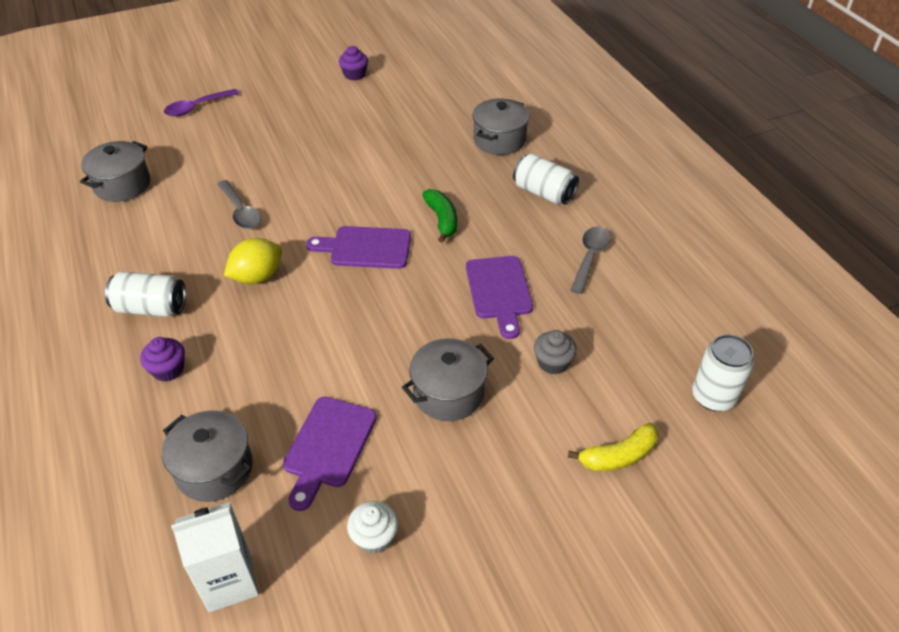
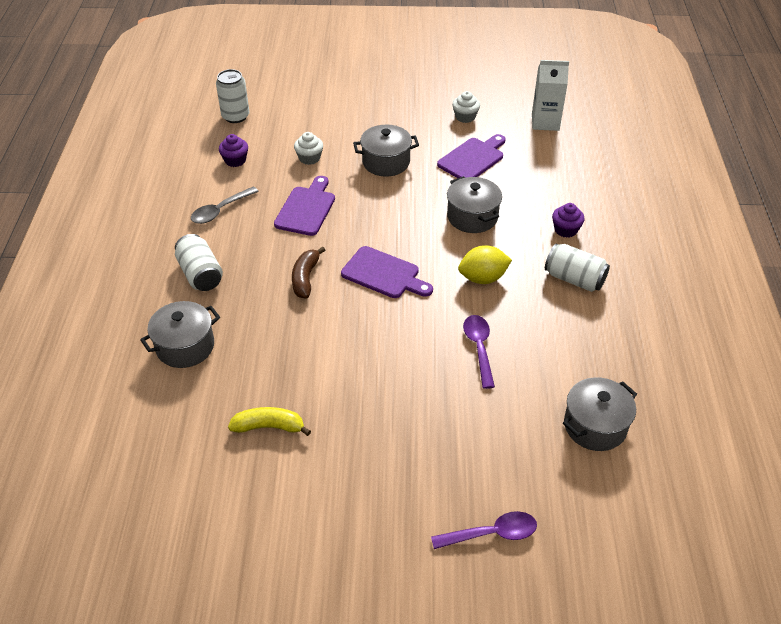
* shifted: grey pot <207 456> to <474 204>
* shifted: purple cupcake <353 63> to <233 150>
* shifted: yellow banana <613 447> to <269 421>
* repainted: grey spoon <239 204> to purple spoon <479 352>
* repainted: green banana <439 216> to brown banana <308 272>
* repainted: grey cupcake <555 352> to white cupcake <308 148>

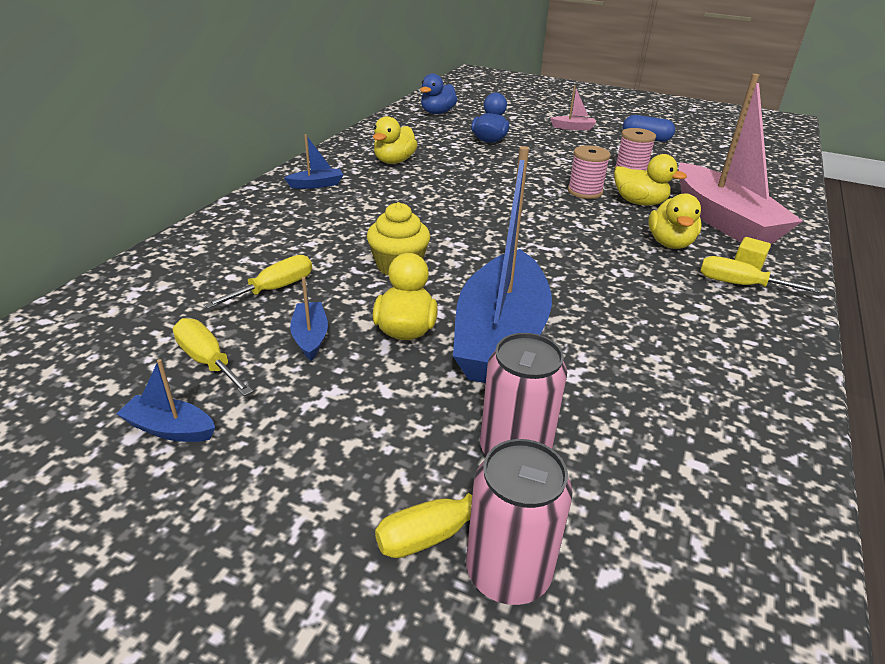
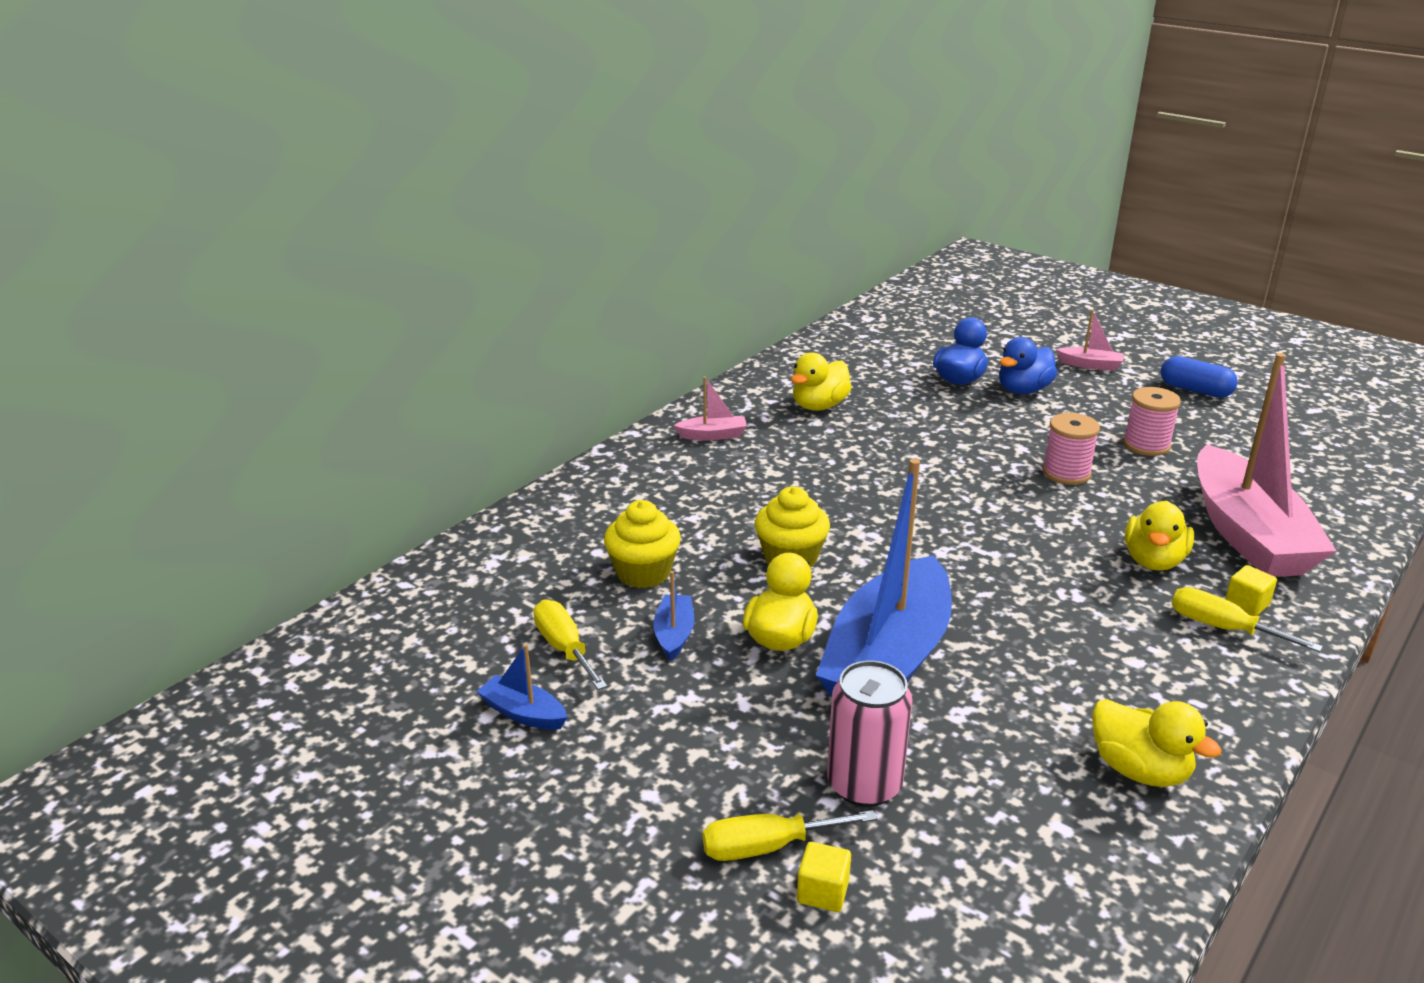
* shifted: blue duck <439 93> to <1028 365>
* shifted: yellow duck <650 180> to <1157 743>
* swapped: yellow screwdriver <257 282> to yellow cupcake <642 544>
* swapped: pink can <519 522> to yellow cube <824 877>
* repainted: blue boat <313 161> to pink boat <710 408>

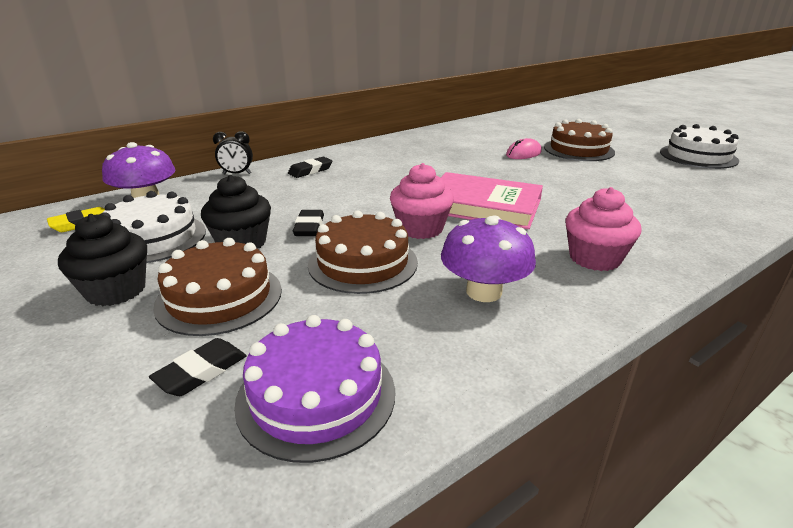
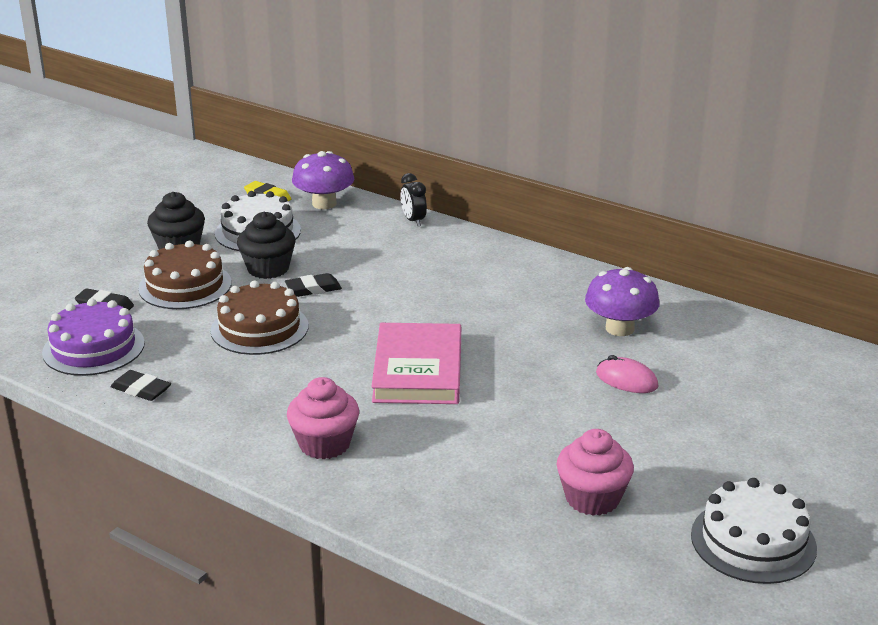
* gone: brown cake <579 140>
* shifted: black eraser <310 167> to <140 385>
* shifted: pink cupcake <422 201> to <595 472>
* shifted: purple mushroom <488 259> to <622 301>

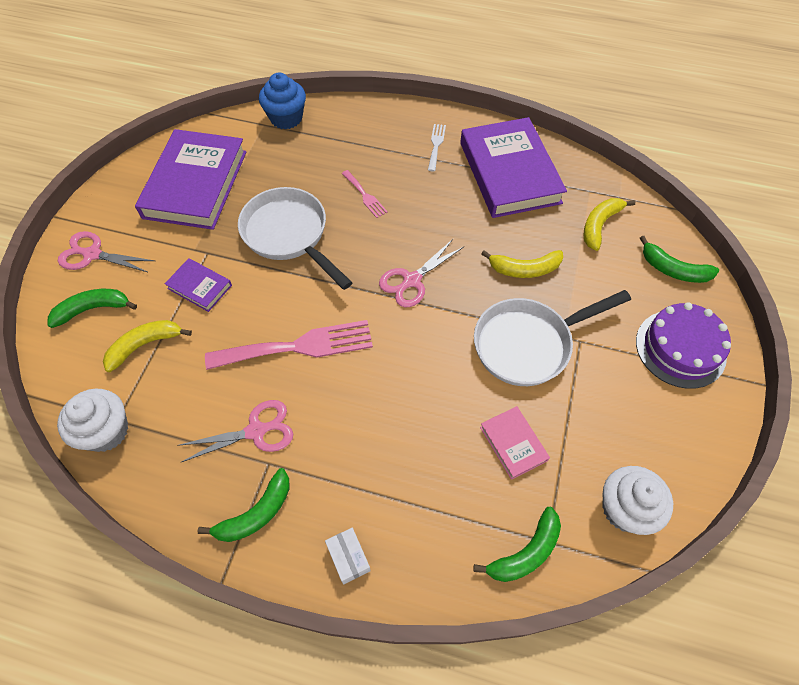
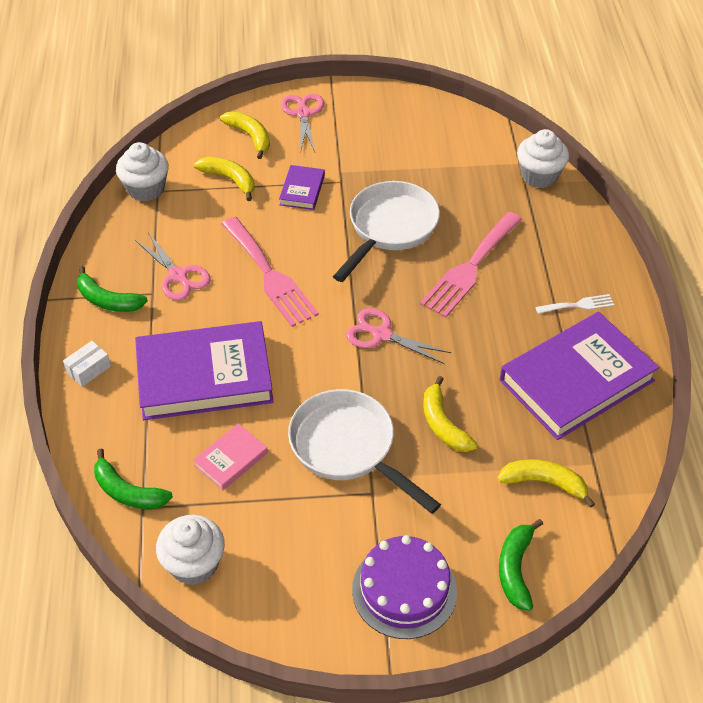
* shifted: purple book <191 179> to <204 370>
* repainted: green banana <92 308> to yellow banana <245 135>
* repainted: blue cupcake <282 101> to white cupcake <543 158>
* scaled: pink fork <365 194> = <471 265> x2.06

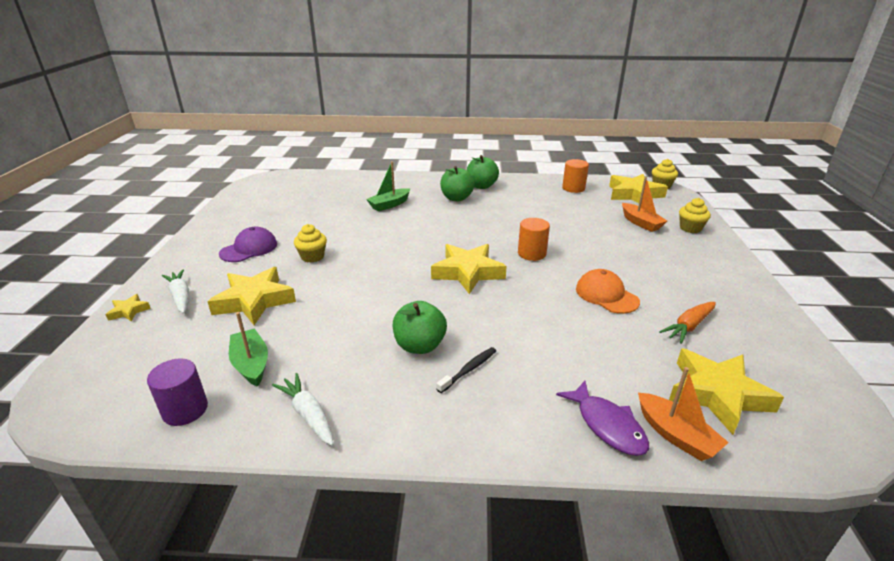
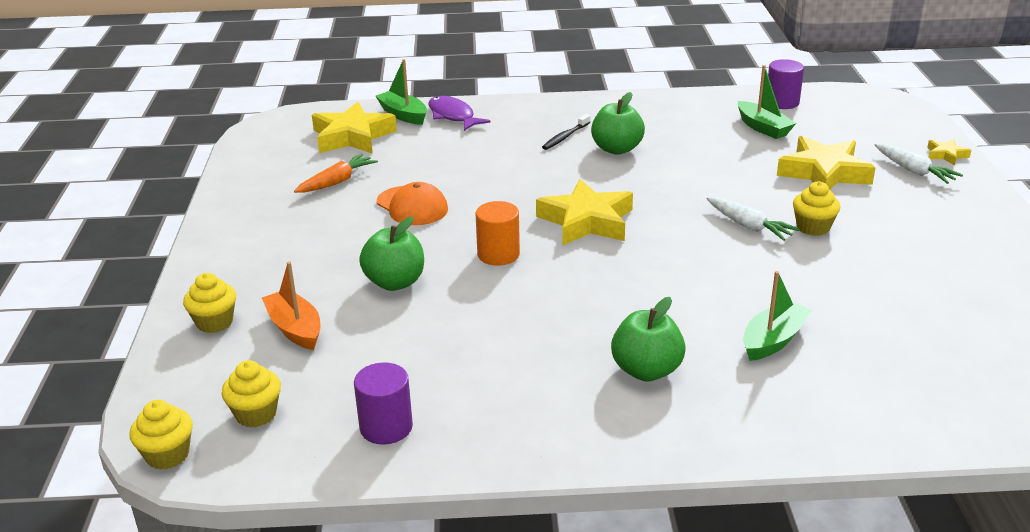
* gone: purple cap <248 244>
* shifted: white carrot <303 409> to <753 219>
* shifted: green apple <483 172> to <391 253>
* swapped: yellow star <638 188> to yellow cupcake <251 394>
* repainted: orange cylinder <575 176> to purple cylinder <383 403>
* repainted: orange boat <683 414> to green boat <401 92>

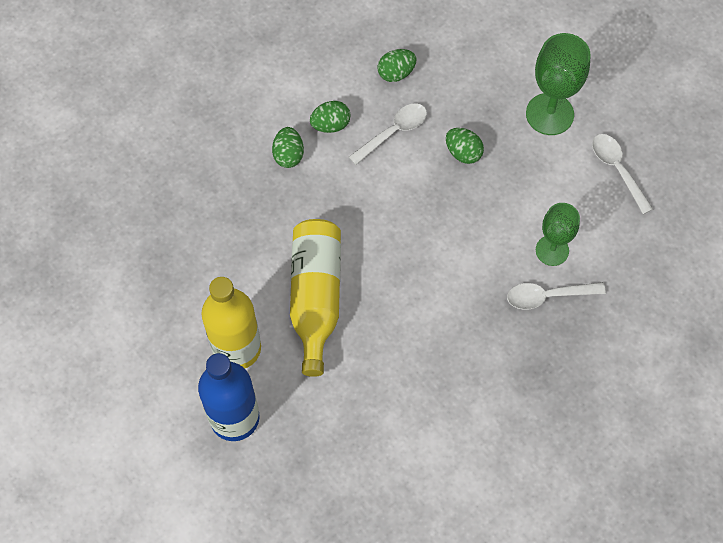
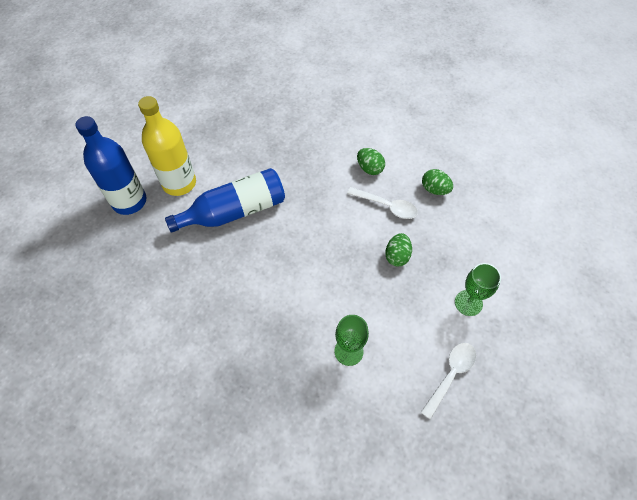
* gone: green egg <288 147>
* gone: white spoon <556 296>
* repainted: yellow bottle <315 298> to blue bottle <225 200>
* scaled: green goblet <558 84> = <478 289> x0.66

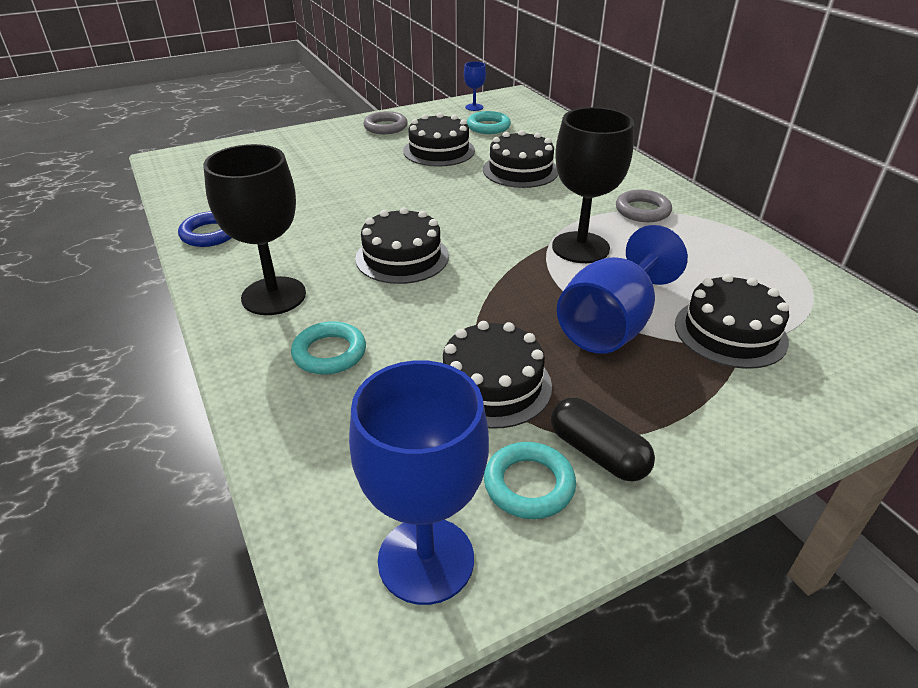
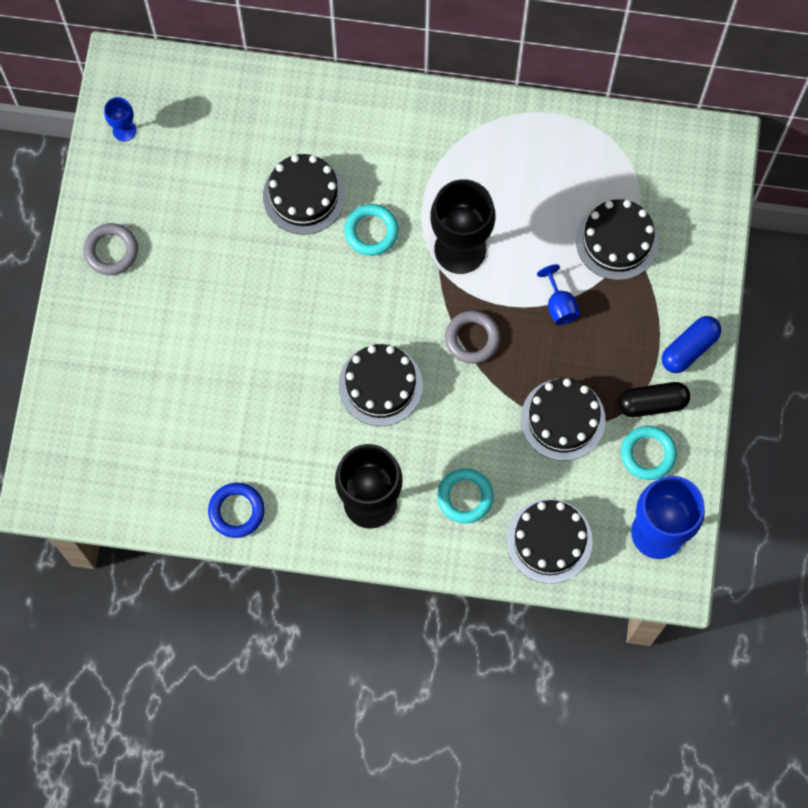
* new: blue capsule <691 344>
* shifted: black cake <439 140> to <549 541>
* shifted: turquoise ring <489 122> to <371 230>
* shifted: grey ring <644 206> to <472 337>
* scaled: blue goblet <622 289> = <558 294> x0.46

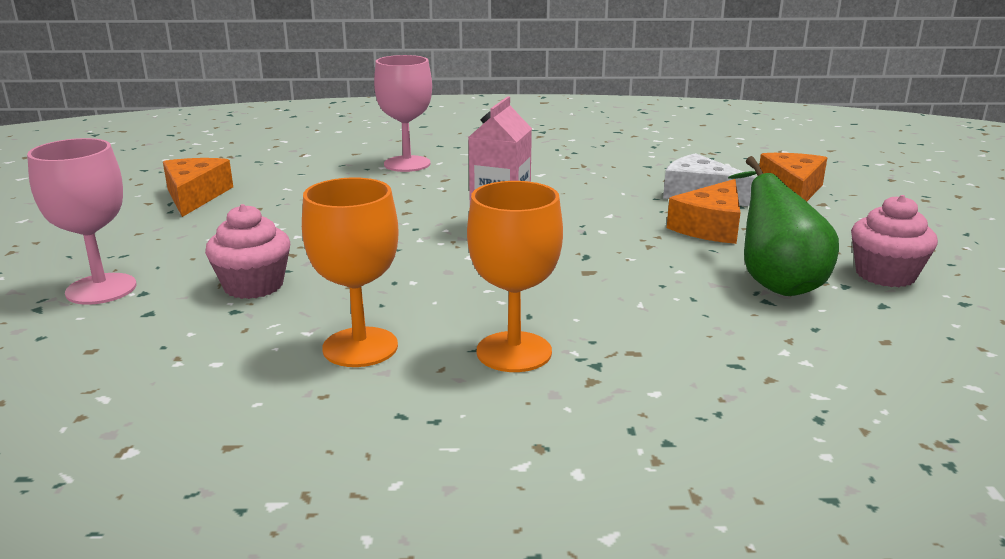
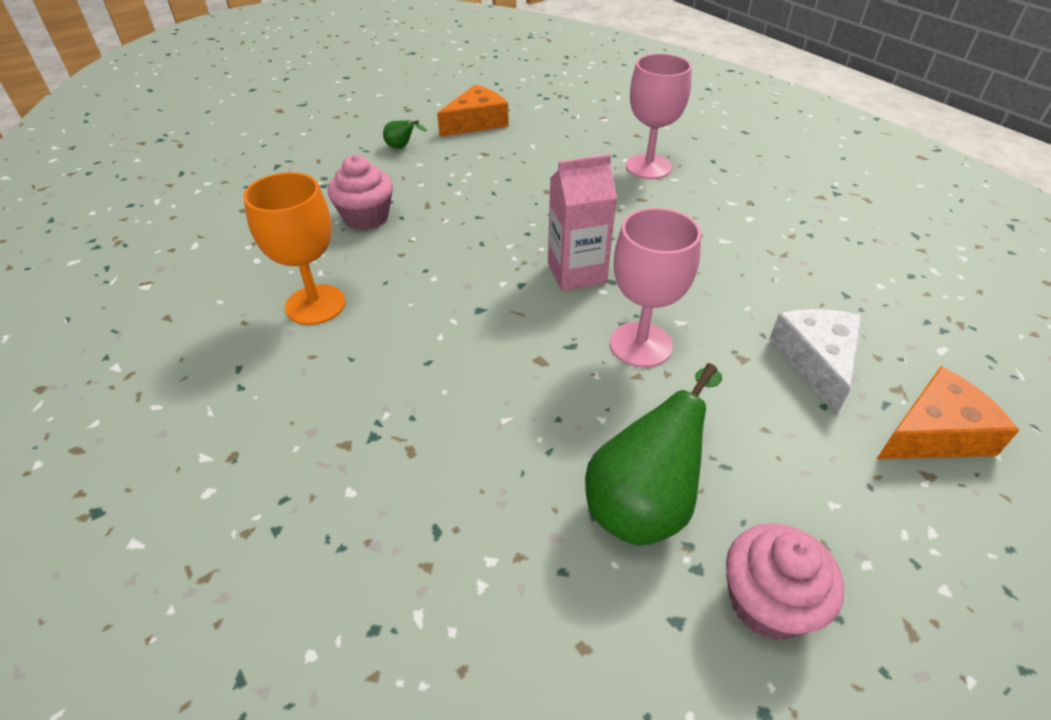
* gone: orange goblet <515 276>
* gone: orange cheese <703 211>
* new: green pear <405 134>
* shifted: pink goblet <81 221> to <655 288>

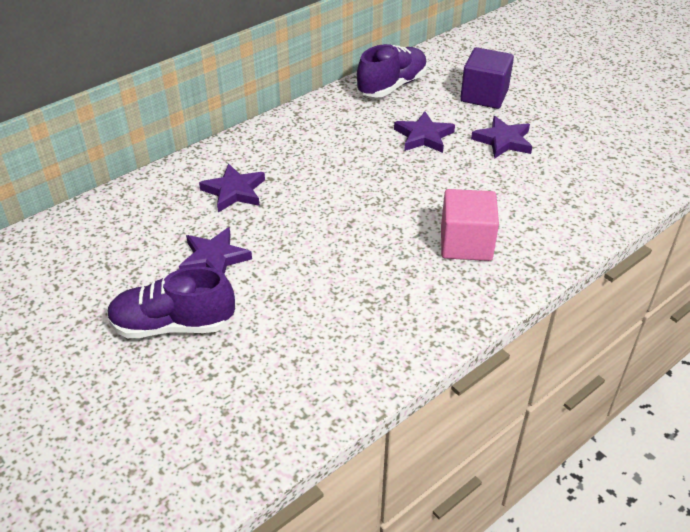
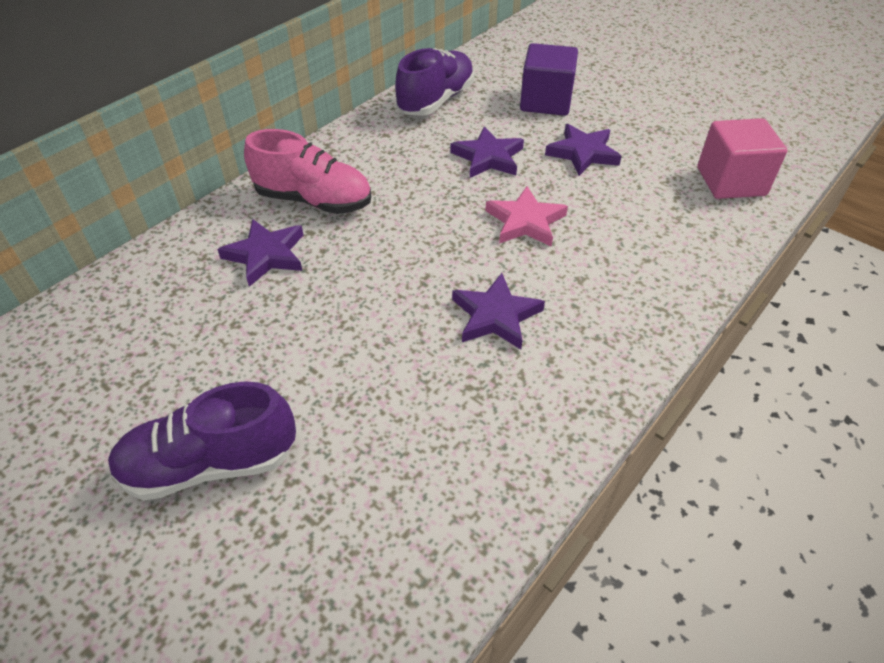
* new: pink shoe <307 171>
* new: pink star <526 216>
* shifted: purple star <215 250> to <498 311>
* shifted: pink cube <470 225> to <742 158>

